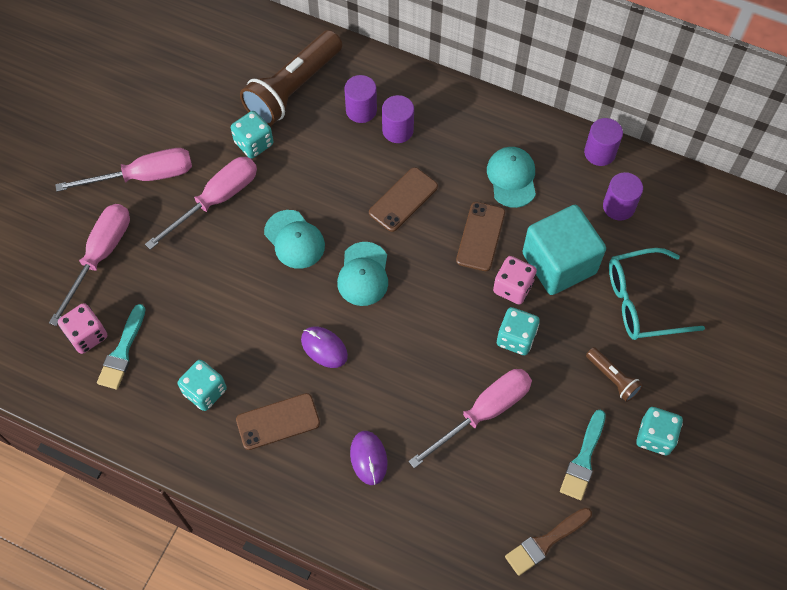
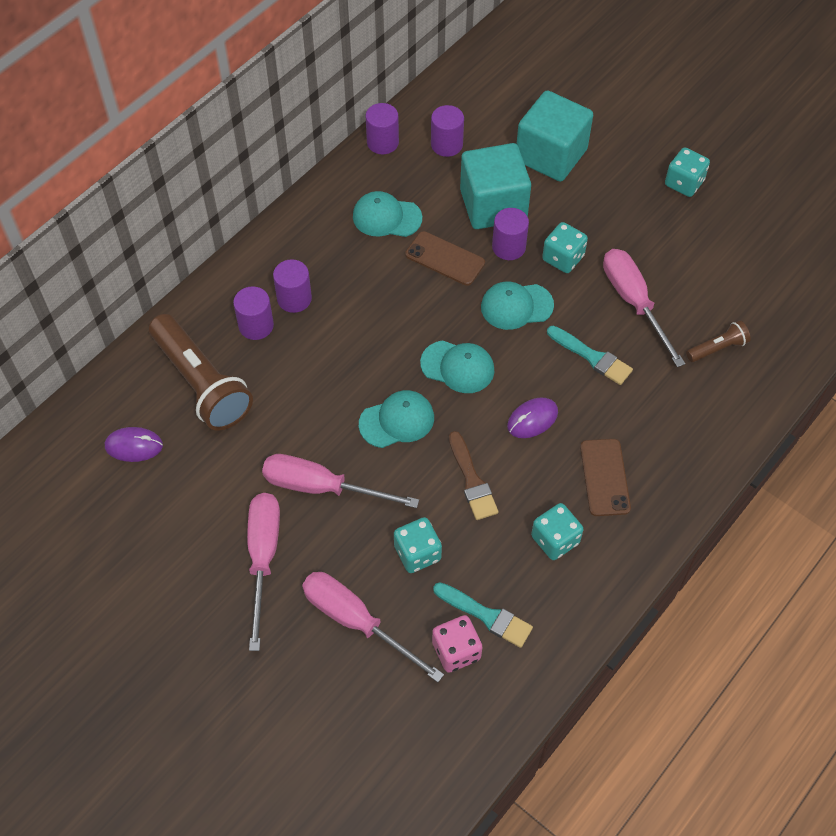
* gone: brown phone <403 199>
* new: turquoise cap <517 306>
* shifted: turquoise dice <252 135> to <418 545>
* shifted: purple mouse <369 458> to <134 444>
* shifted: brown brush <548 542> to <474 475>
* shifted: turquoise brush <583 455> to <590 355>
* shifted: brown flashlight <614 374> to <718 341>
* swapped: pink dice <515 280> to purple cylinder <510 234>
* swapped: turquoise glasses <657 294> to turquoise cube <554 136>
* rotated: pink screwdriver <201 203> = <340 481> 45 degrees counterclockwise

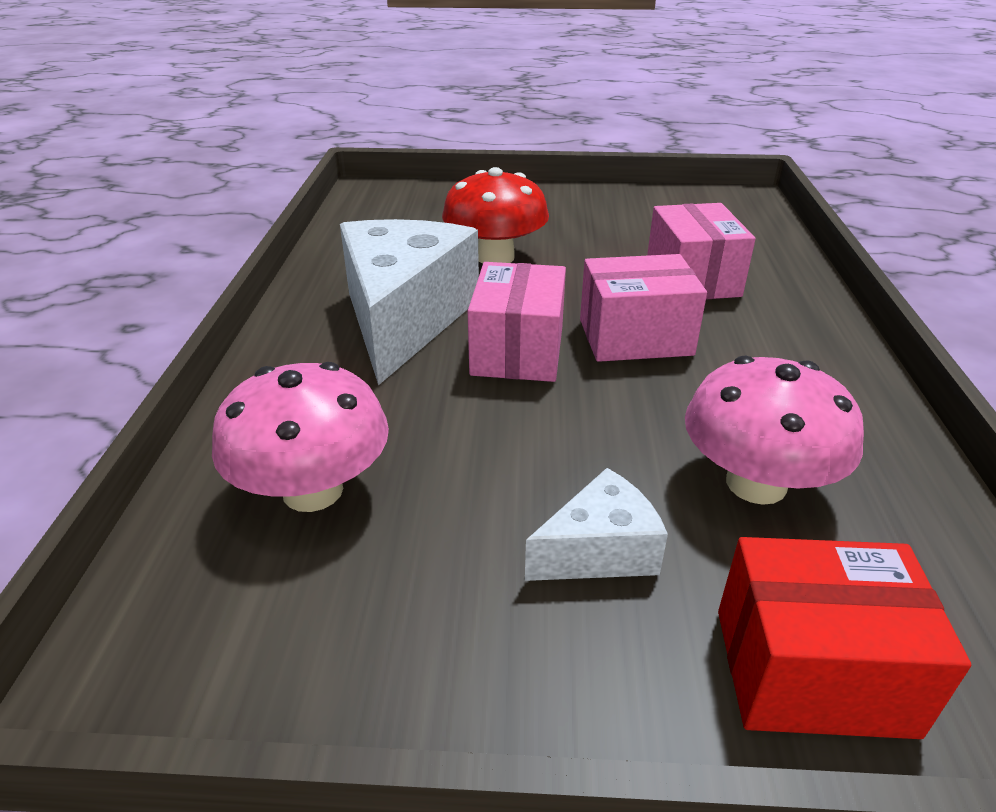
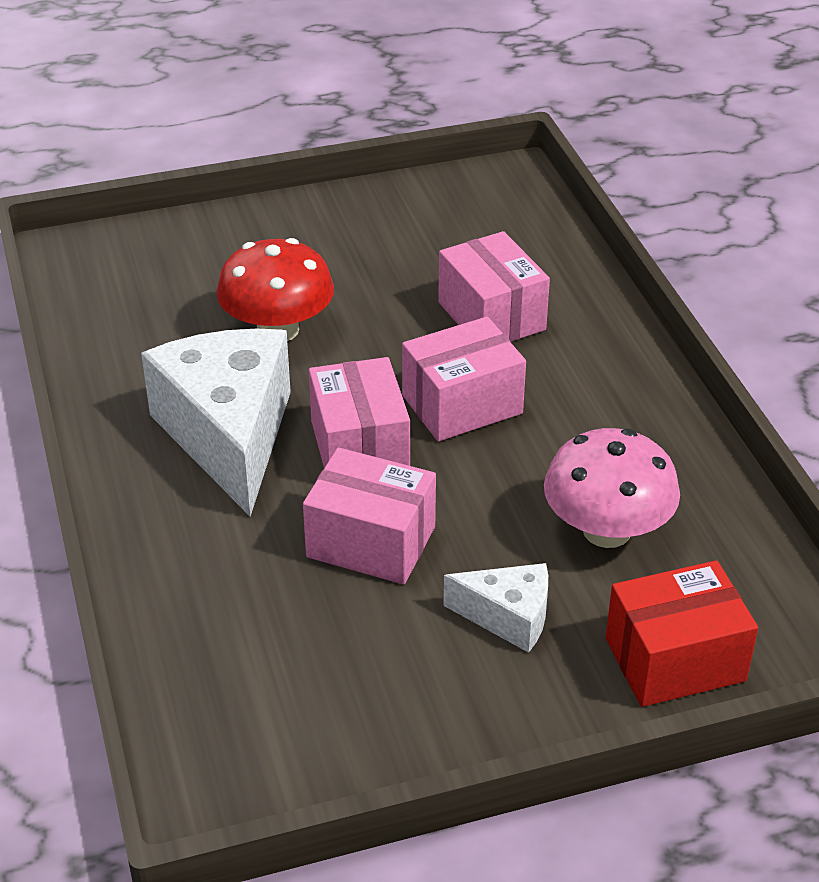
* gone: pink mushroom <300 437>
* new: pink box <369 515>
* rotated: white cheese <596 524> = <495 608> 60 degrees clockwise

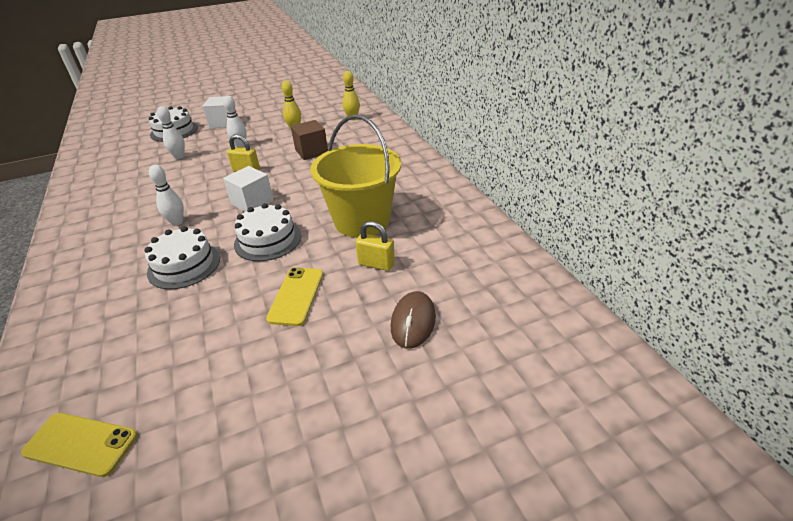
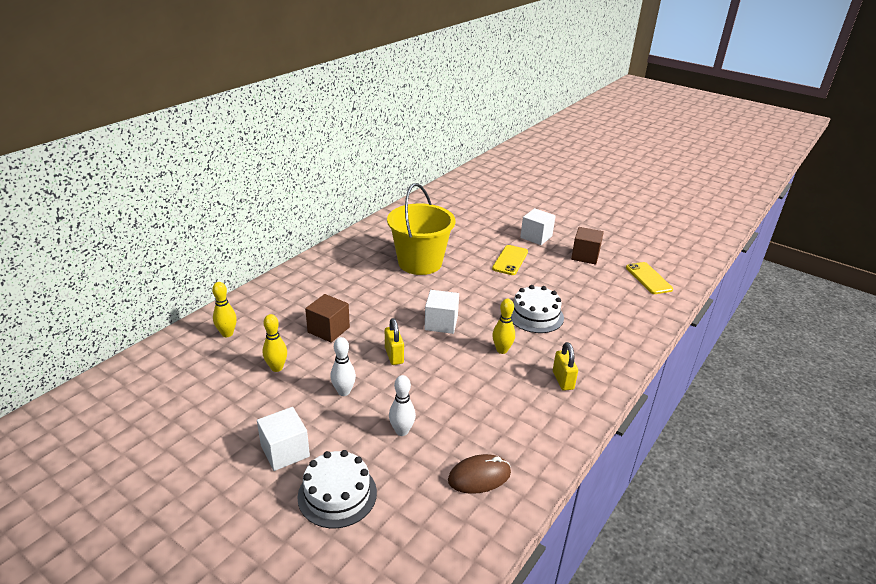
* gone: white cake <267 232>
* new: white cube <538 226>
* new: brown cube <587 246>
* shifted: yellow padlock <375 246> to <565 366>
* shifted: brown mouse <413 320> to <479 474>
* repainted: white bowling pin <166 195> to yellow bowling pin <503 326>
* rotated: yellow phone <294 296> = <510 260> 45 degrees counterclockwise

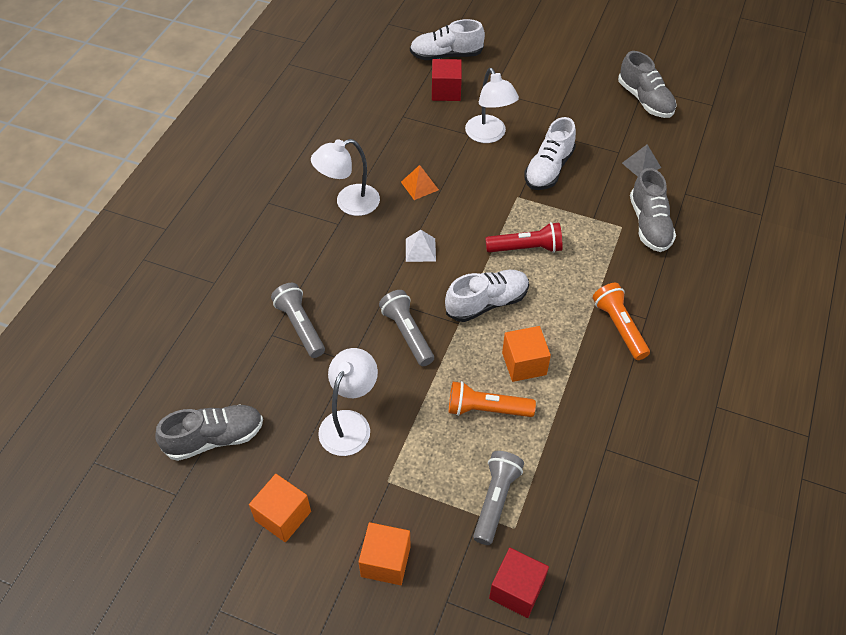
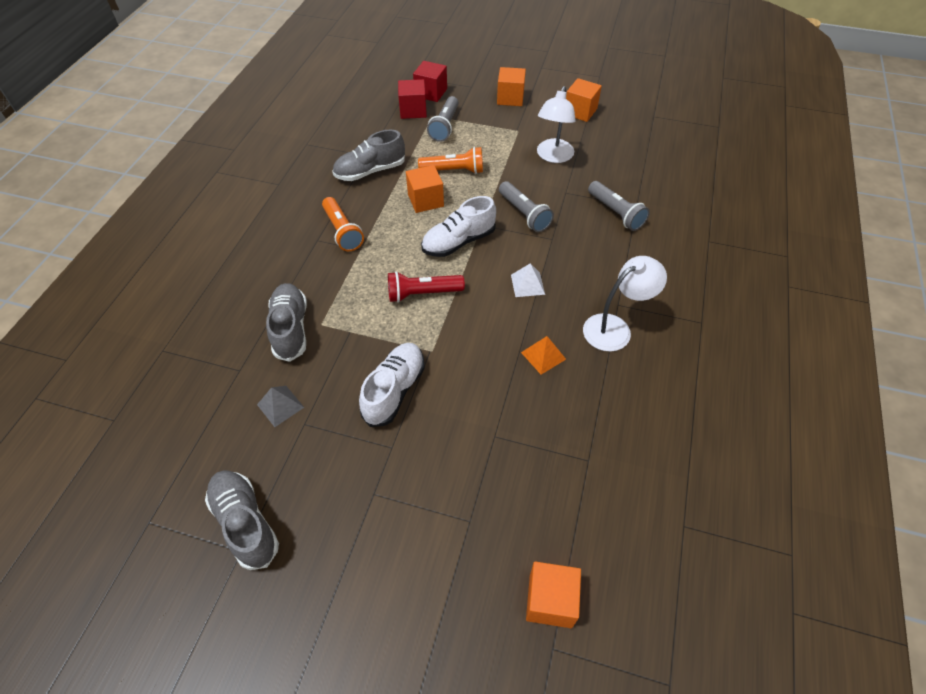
* gone: white lamp <492 105>
* shifted: grey shoe <209 433> to <368 155>
* shifted: red cube <447 80> to <412 99>
* swapped: white shoe <447 39> to orange cube <553 594>

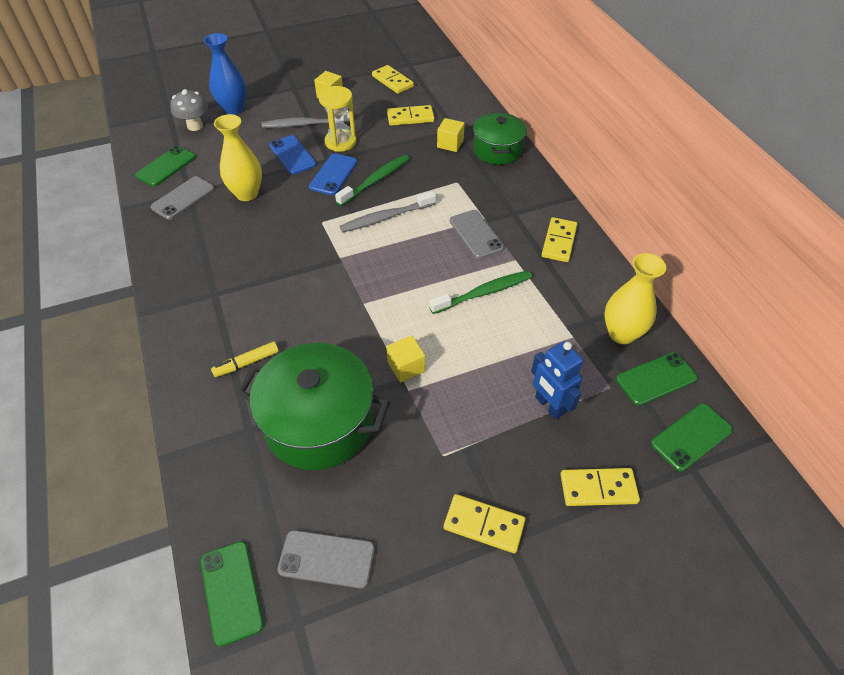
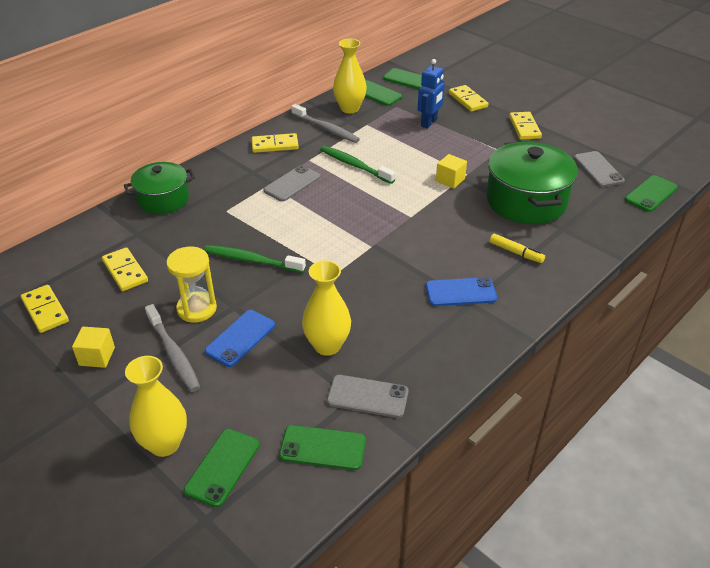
* gone: yellow cube <451 135>
* shifted: blue phone <333 174> to <461 291>
* shifted: grey toothbrush <388 212> to <325 123>
* swapped: grey mushroom <189 110> to green phone <222 468>
* repainted: blue vase <225 74> to yellow vase <156 406>
* rotated: yellow domino <393 79> = <45 309> 60 degrees counterclockwise

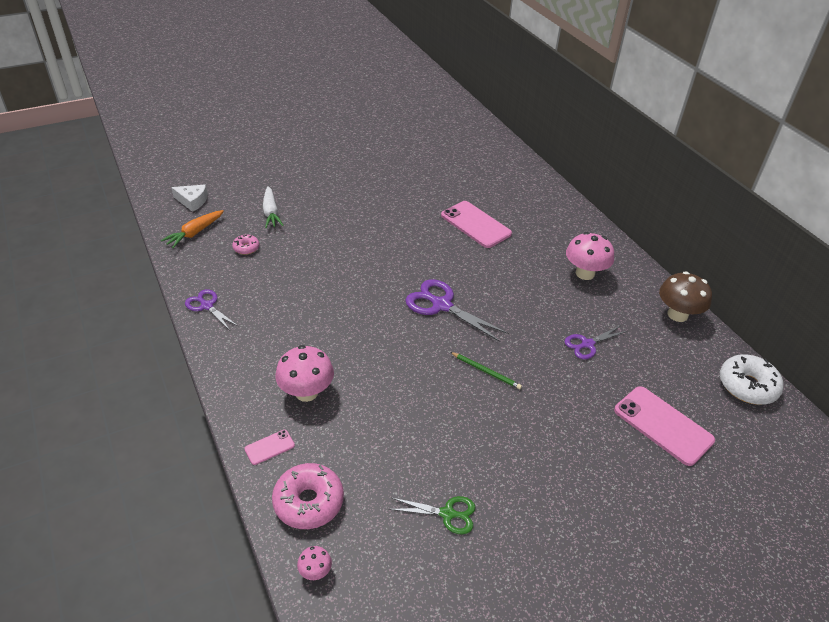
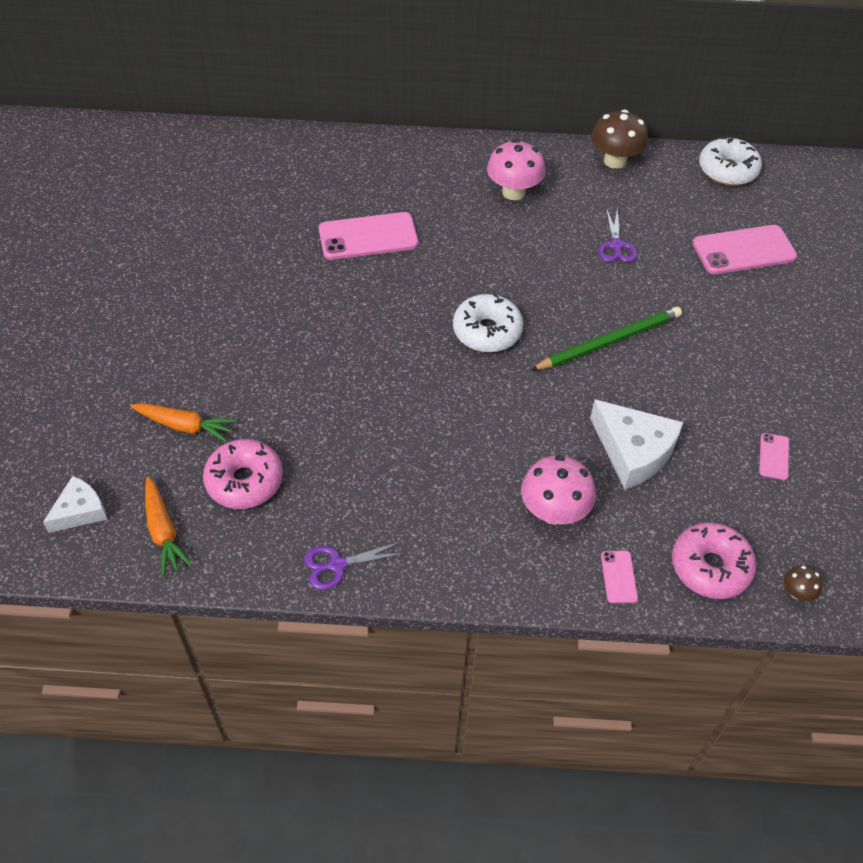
* new: white cheese <637 444>
* swapped: green scissors <432 515> to pink phone <774 456>
* swapped: purple scissors <457 310> to white donut <488 322>
* repainted: white carrot <273 207> to orange carrot <183 422>
* repainted: pink mushroom <314 563> to brown mushroom <803 583>
* scaled: pink donut <246 245> = <243 474> x1.91
* scaled: green pencil <486 370> = <606 338> x1.82

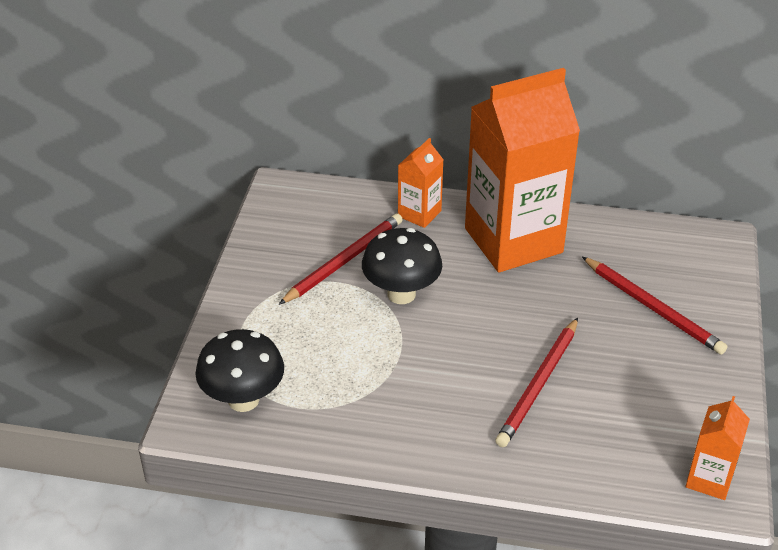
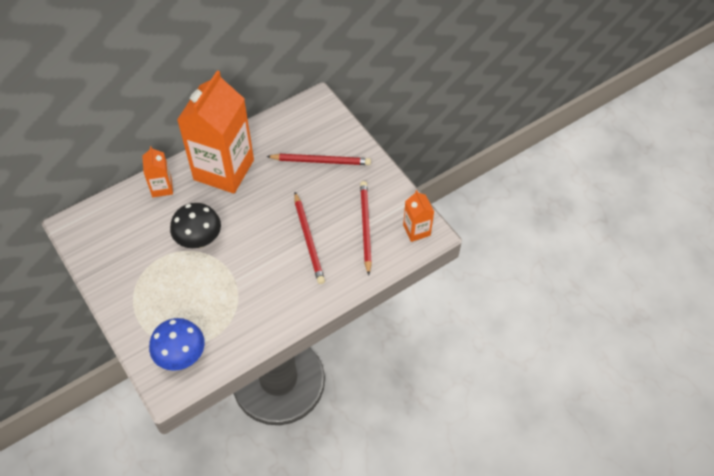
* shifted: red pencil <341 259> to <366 228>
* repainted: black mushroom <239 370> to blue mushroom <177 344>

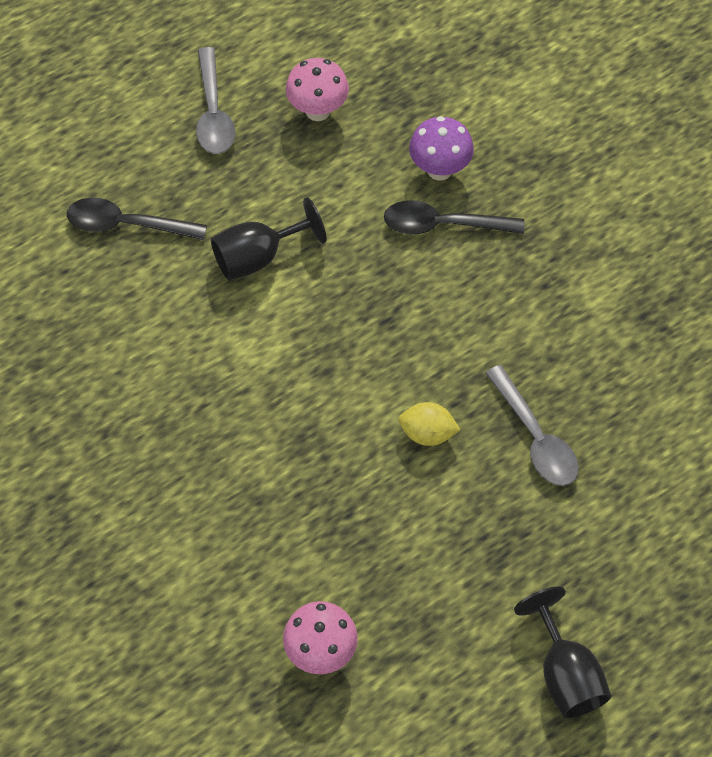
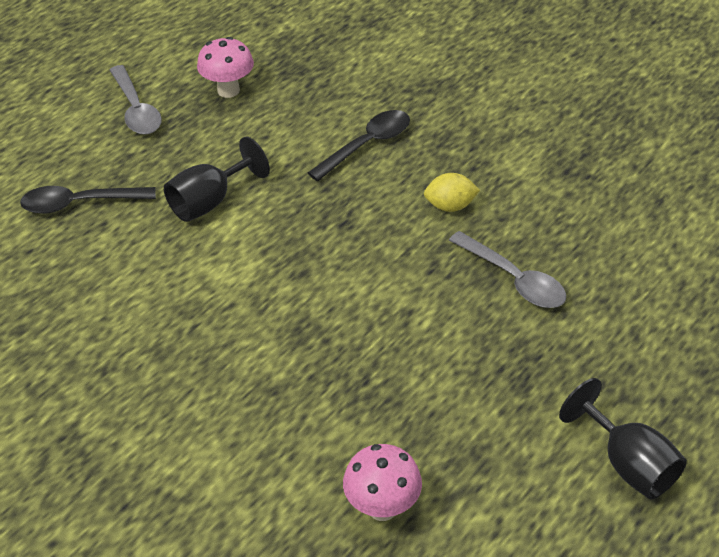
* gone: purple mushroom <441 148>
* shifted: yellow lemon <429 424> to <452 192>
* rotated: black spoon <454 217> = <359 145> 150 degrees clockwise

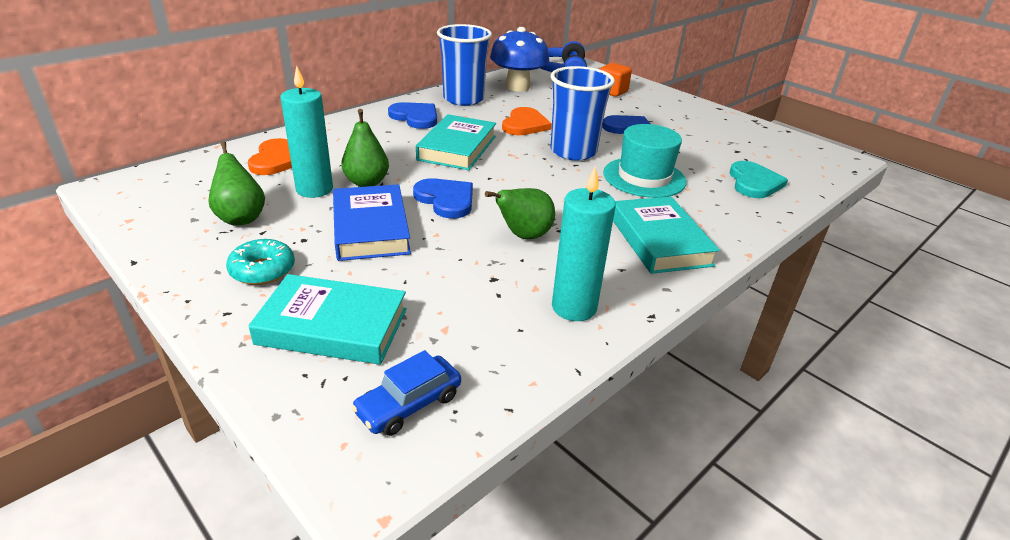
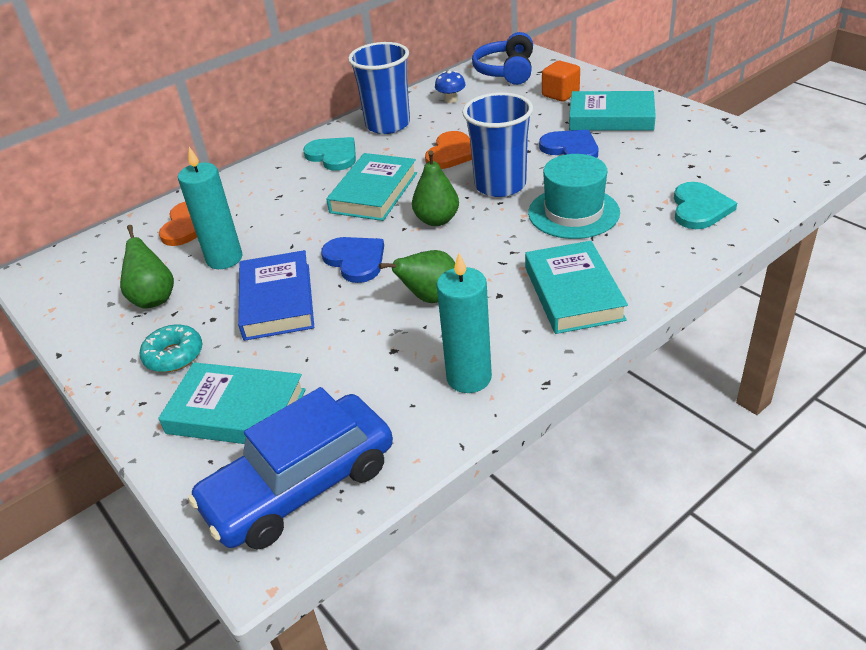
* new: turquoise book <612 111>
* shifted: green pear <365 148> to <435 188>
* repainted: blue heart <412 115> to turquoise heart <329 154>
* scaled: blue car <406 393> = <290 468> x2.00
* scaled: blue mushroom <519 59> = <450 86> x0.47

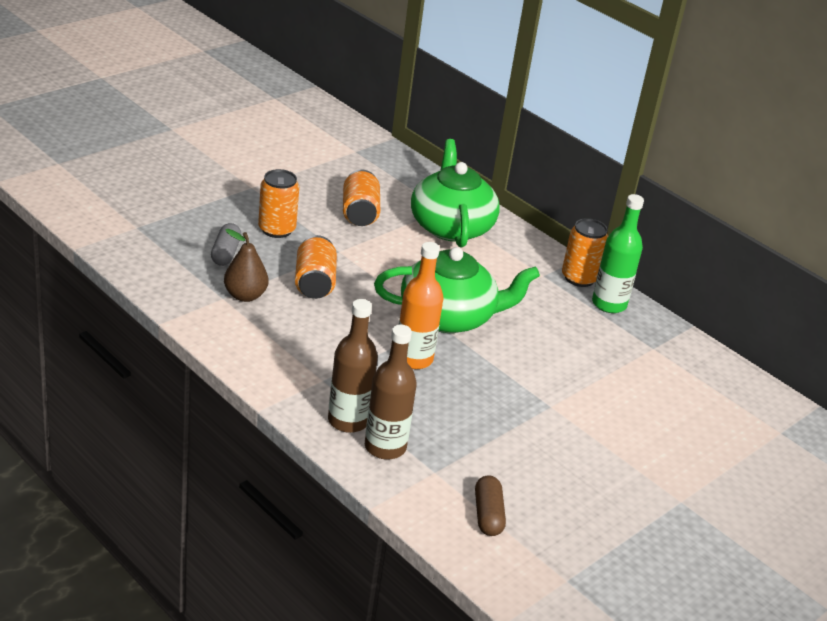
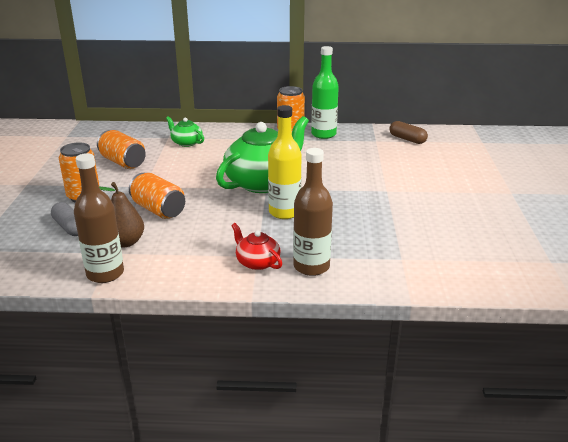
* new: red teapot <256 246>
* shifted: brown bottle <391 392> to <99 218>
* shifted: brown capsule <490 505> to <408 132>
* repainted: orange bottle <421 305> to yellow bottle <285 162>
* scaled: green teapot <455 193> = <185 131> x0.47

